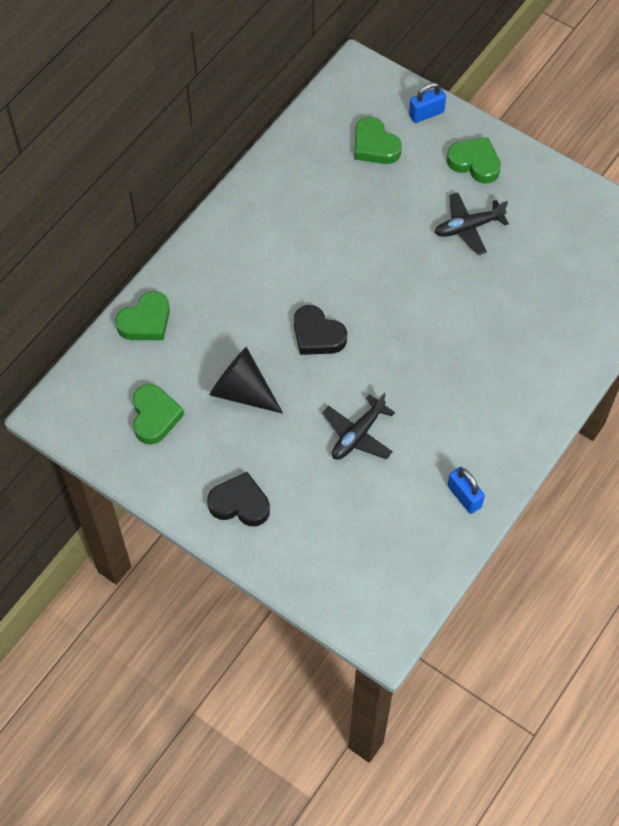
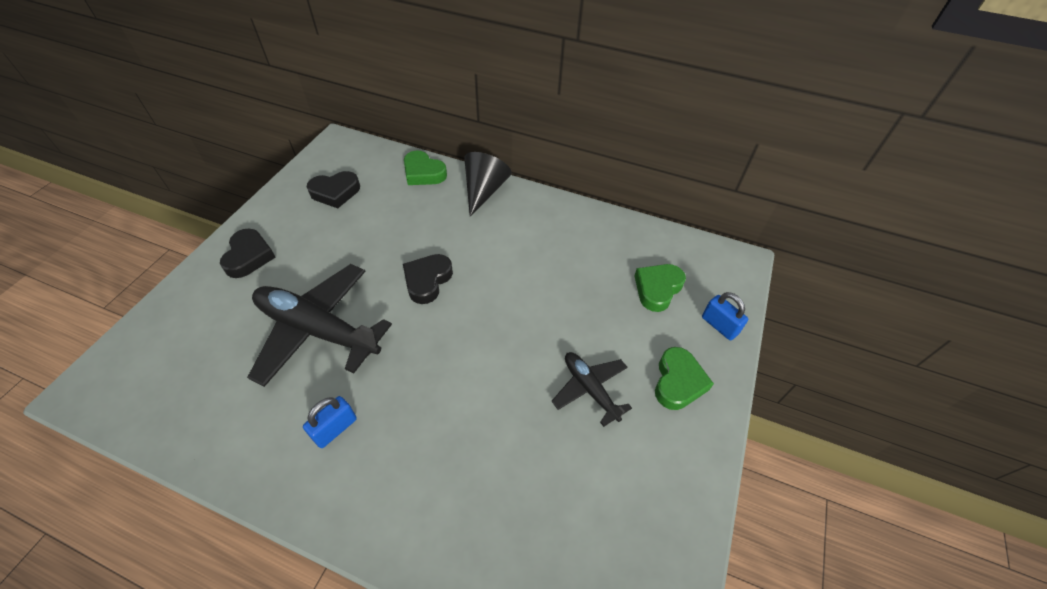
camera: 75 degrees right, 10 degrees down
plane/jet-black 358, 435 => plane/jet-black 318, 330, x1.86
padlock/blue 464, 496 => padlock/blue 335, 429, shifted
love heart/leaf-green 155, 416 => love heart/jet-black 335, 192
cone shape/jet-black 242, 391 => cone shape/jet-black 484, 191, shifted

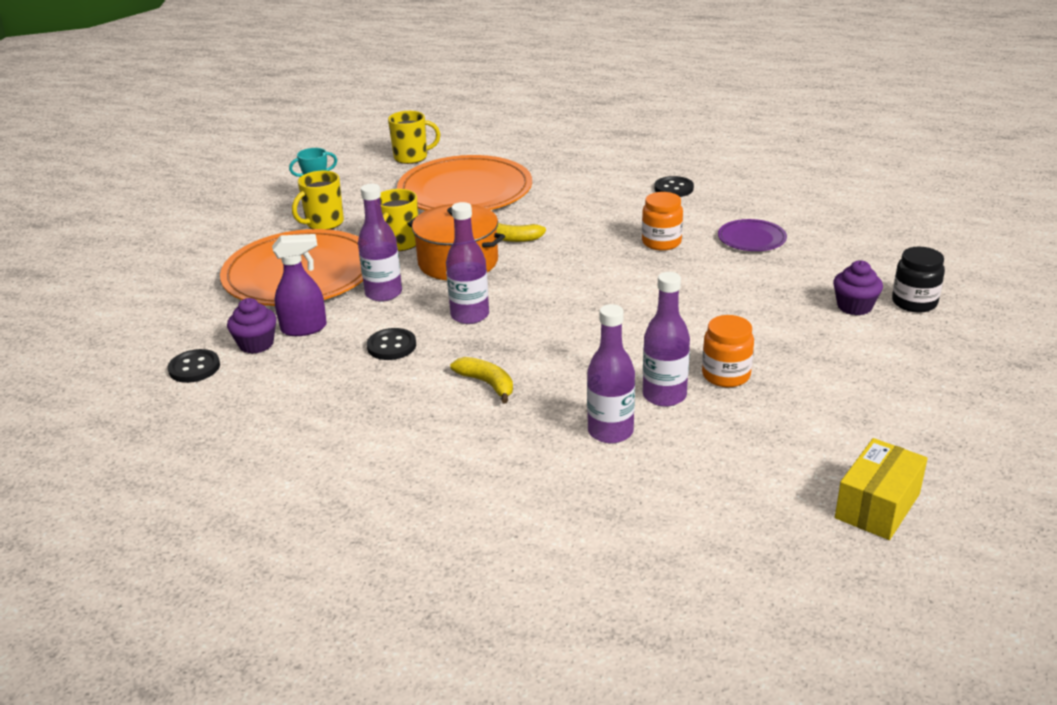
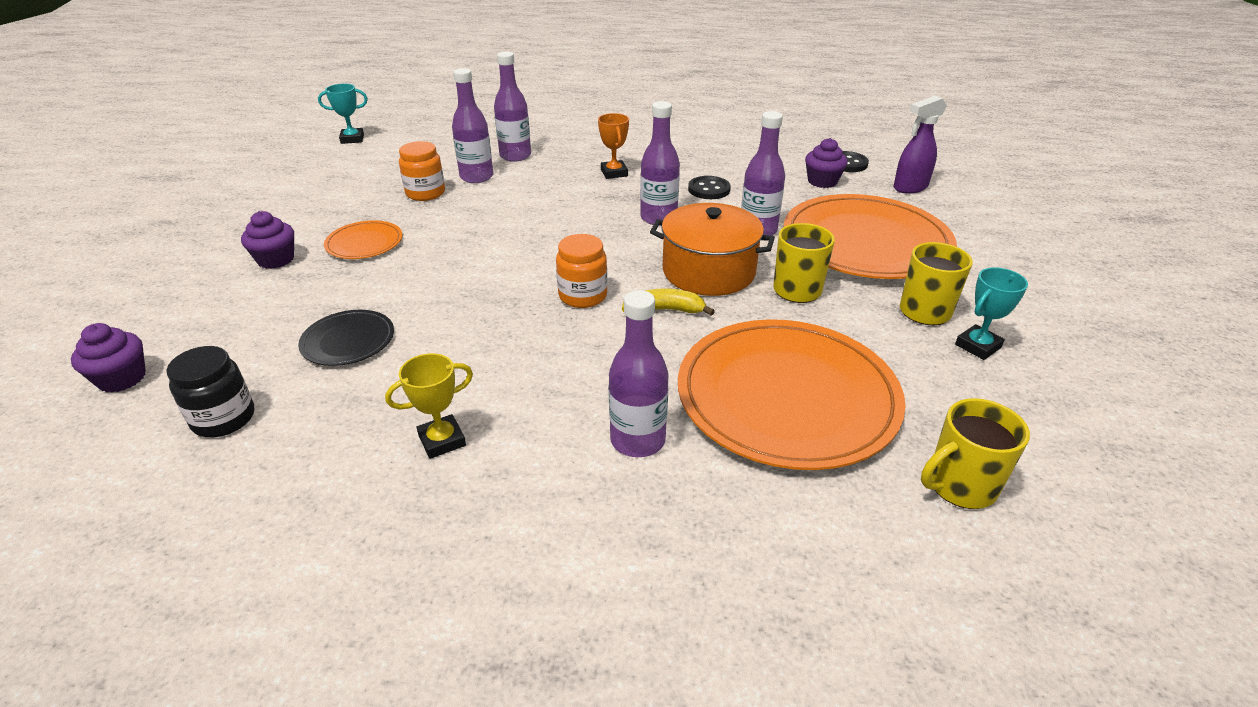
camera: 165 degrees right, 5 degrees up
nothing => fairy cake/royal purple 122, 378
preserve jar/jet-black 914, 302 => preserve jar/jet-black 224, 419, shifted
dinner plate/royal purple 751, 238 => dinner plate/jet-black 348, 341
parcel/yellow 877, 506 => award cup/aqua 352, 139
nothing => dinner plate/orange-coloured 364, 243
shirt button/jet-black 673, 188 => award cup/yellow 442, 440
preserve jar/orange-coloured 661, 242 => preserve jar/orange-coloured 583, 296, shifted
banana fruit/yellow 487, 384 => award cup/orange-coloured 614, 173
nothing => flask/royal purple 637, 440
spray bottle/royal purple 304, 328 => spray bottle/royal purple 910, 187, shifted

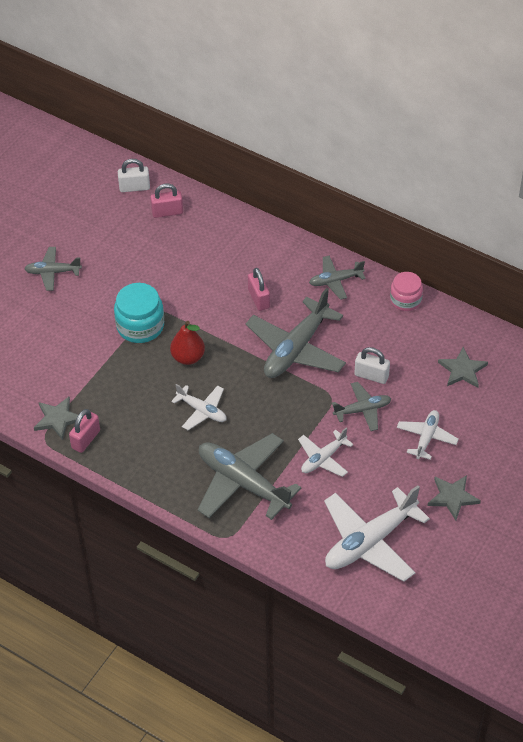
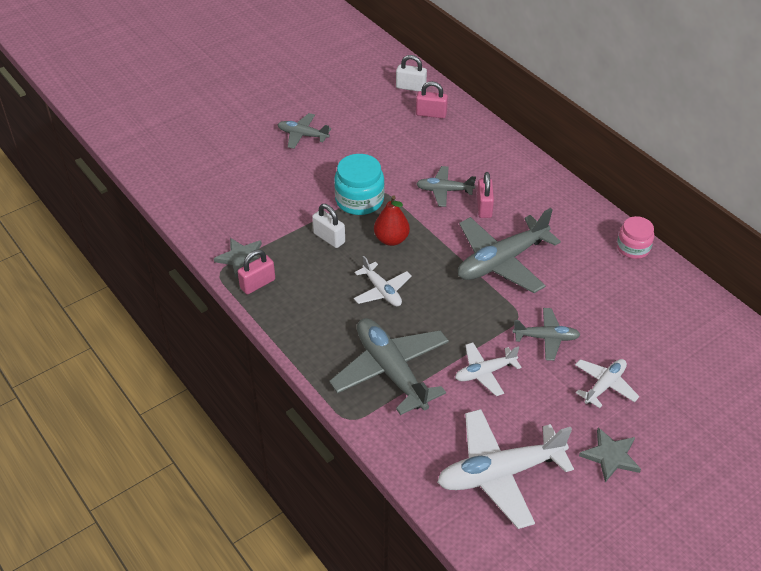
camera: 20 degrees right, 5 degrees down
padlock/snow-white 371, 375 => padlock/snow-white 329, 238, shifted
plane/grey 335, 281 => plane/grey 444, 190, shifted
star/grey 462, 370 => nothing

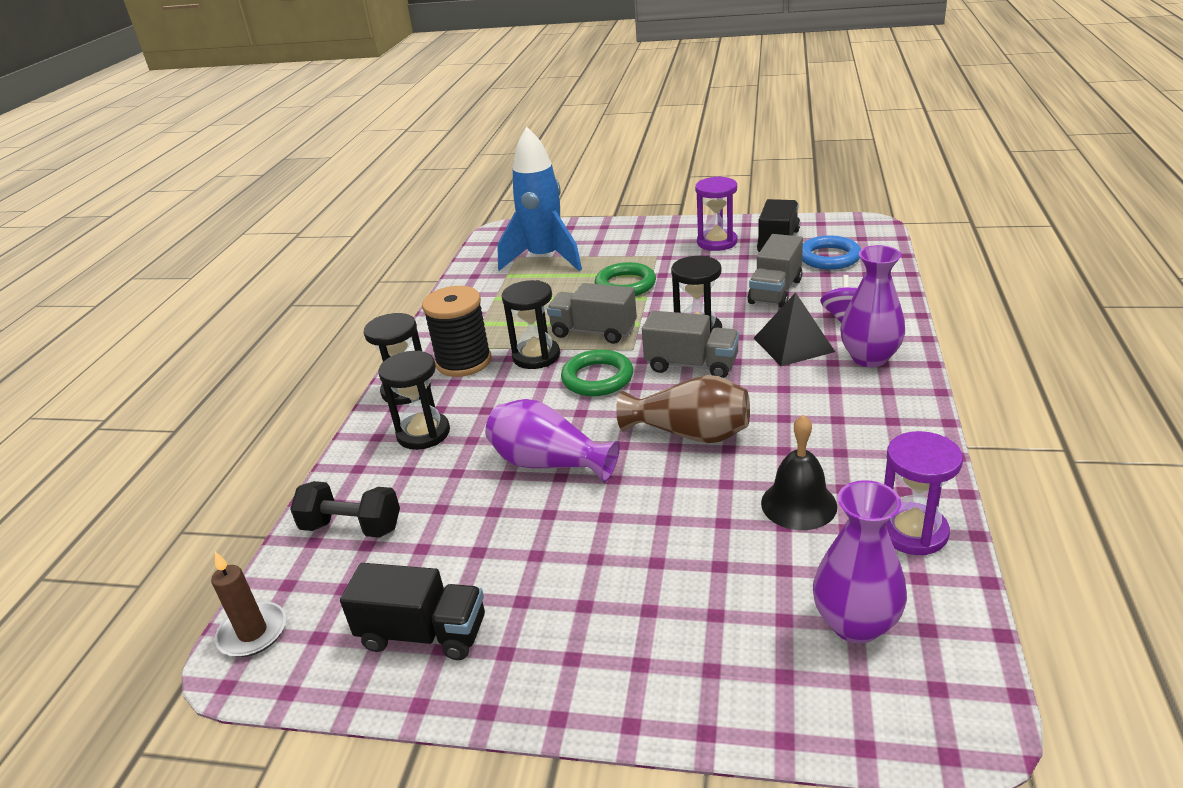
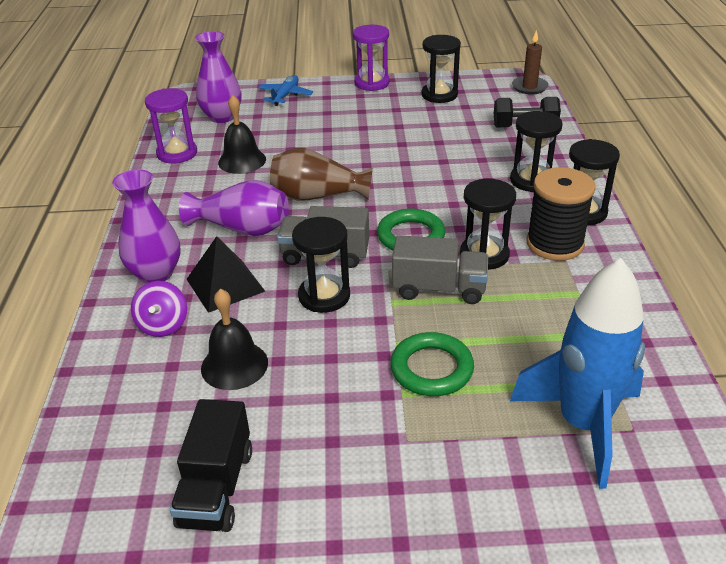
camera: 165 degrees right, 5 degrees up
vase/royal purple 549, 463 => vase/royal purple 242, 228, shifted
truck/grey 775, 291 => school bell/jet-black 234, 365
nothing => plane/blue 285, 95
hourglass/royal purple 717, 242 => hourglass/royal purple 372, 83, shifted
truck/jet-black 423, 634 => hourglass/jet-black 439, 95
ring/blue 829, 257 => nothing

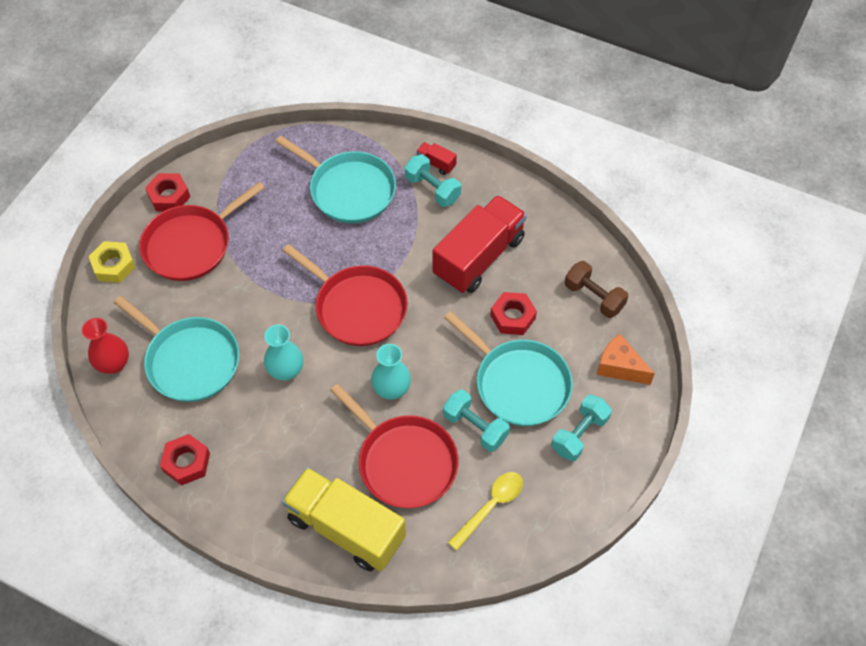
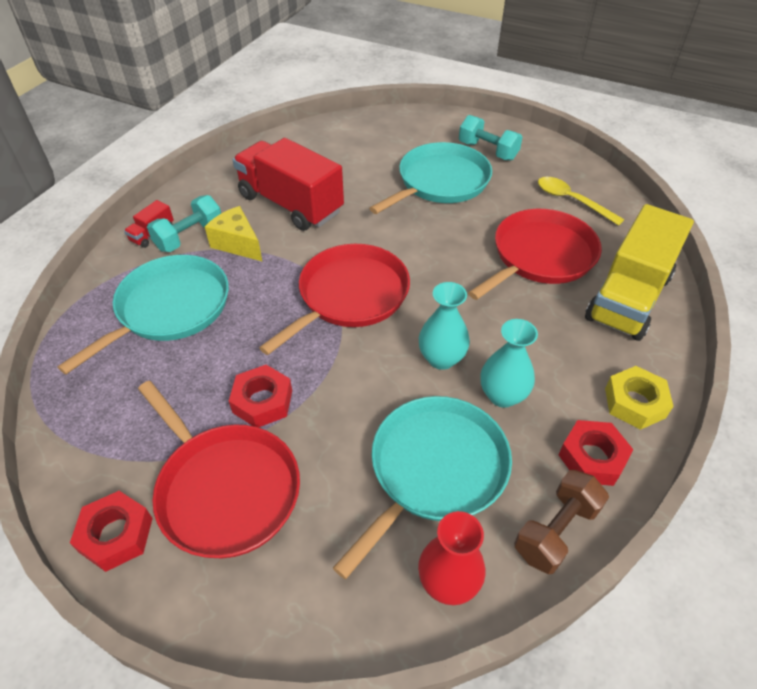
camera: 90 degrees left, 10 degrees down
nothing => piece of cheese/yellow 237, 244
hex nut/crimson 513, 317 => hex nut/crimson 262, 401, shifted
vase/aqua 391, 389 => vase/aqua 502, 395, shifted
free weight/brown 594, 297 => free weight/brown 555, 530, shifted
hex nut/yellow 113, 265 => hex nut/yellow 634, 403, shifted
free weight/aqua 475, 427 => nothing
piece of cheese/orange-coloured 619, 367 => nothing

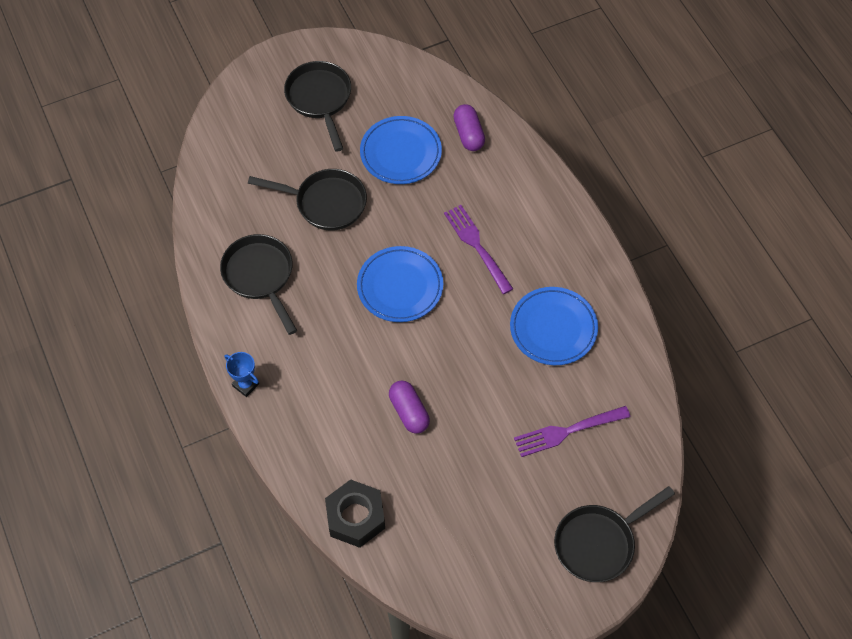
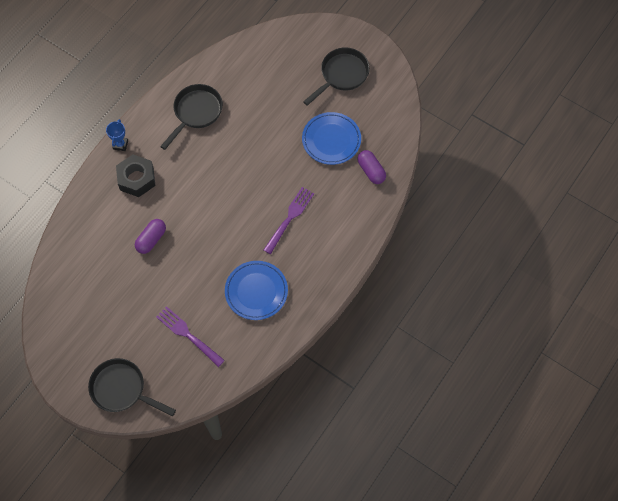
camera: 60 degrees right, 5 degrees up
hex nut/jet-black 355, 517 => hex nut/jet-black 137, 179, shifted
pill shape/royal purple 468, 134 => pill shape/royal purple 371, 171, 75 degrees counterclockwise
pan/jet-black 325, 203 => nothing
dinner plate/blue 400, 287 => nothing

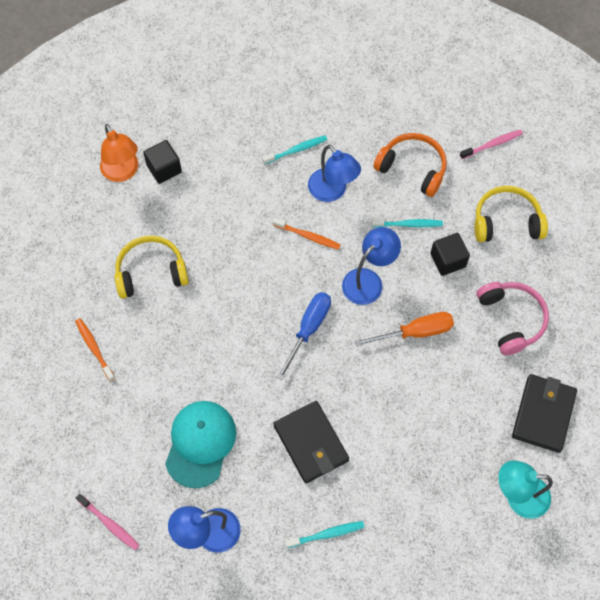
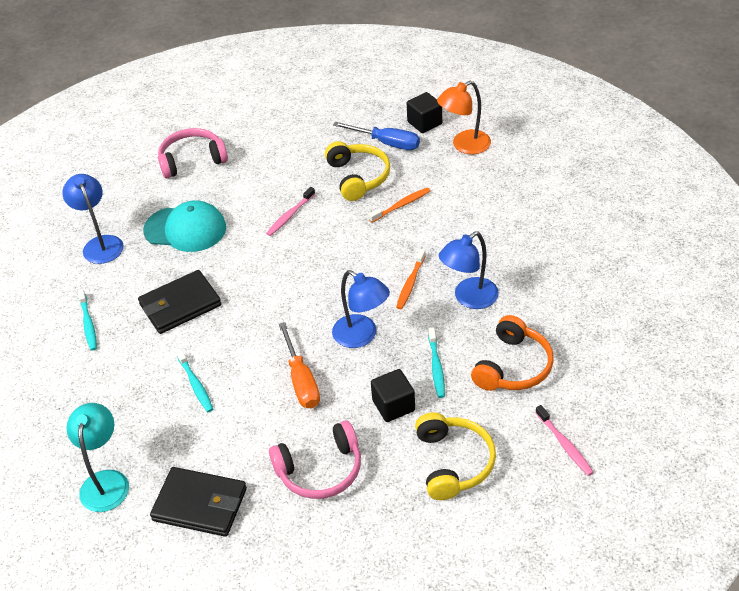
camera: 90 degrees right, 20 degrees down
nothing => headphones/rosy 192, 160
tooth brush/aqua 296, 150 => tooth brush/aqua 195, 384, shifted
tooth brush/rosy 109, 524 => tooth brush/rosy 290, 215, shifted
hand screwdriver/blue 308, 329 => hand screwdriver/blue 387, 143, shifted
tooth brush/orange-coloured 94, 348 => tooth brush/orange-coloured 401, 205, shifted
block/jet-black 164, 169 => block/jet-black 424, 123, shifted

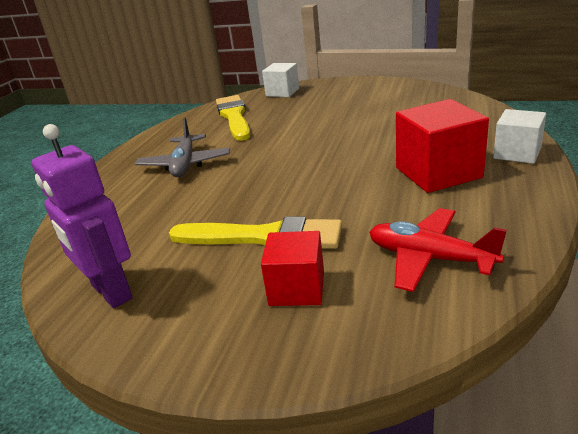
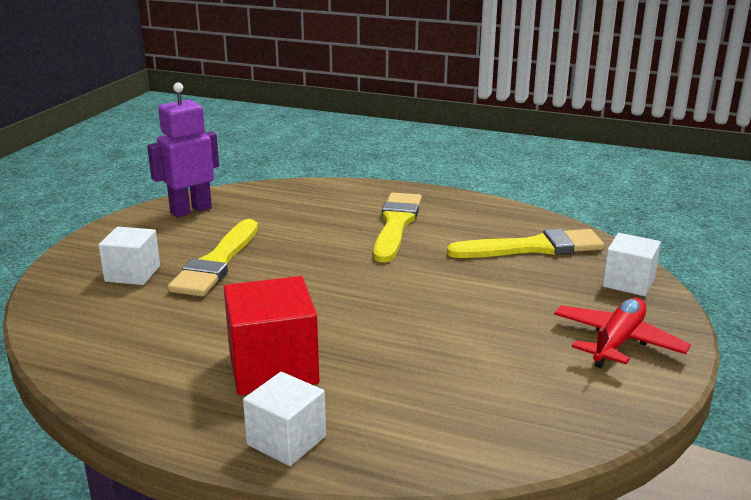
camera: 90 degrees right, 5 degrees down
block/crimson 297, 288 => block/snow-white 132, 274
plane/grey 185, 164 => brush/yellow 396, 224
plane/crimson 430, 258 => plane/crimson 617, 342, shifted

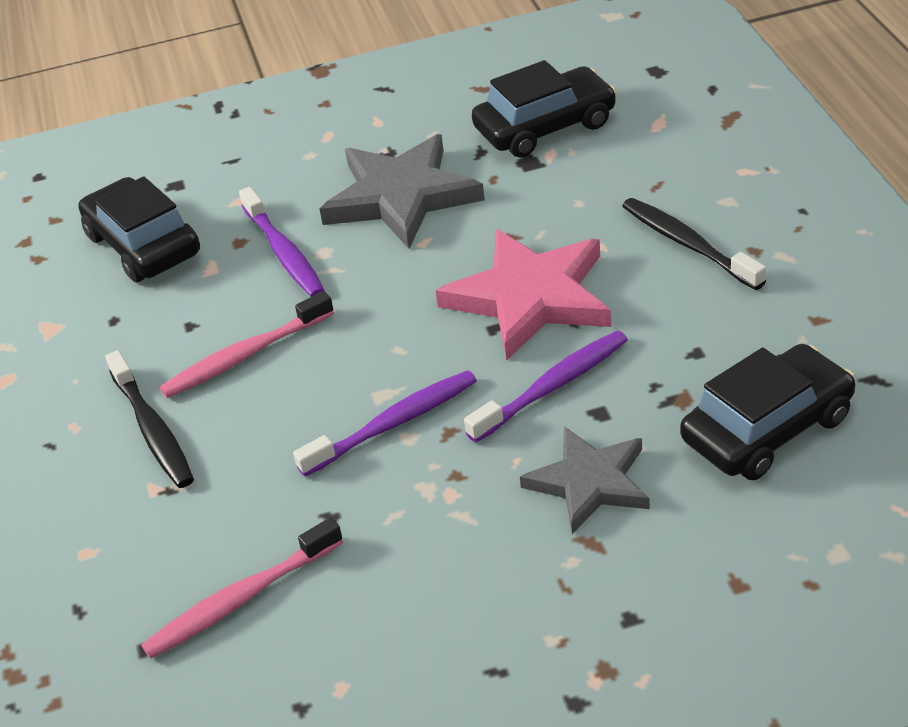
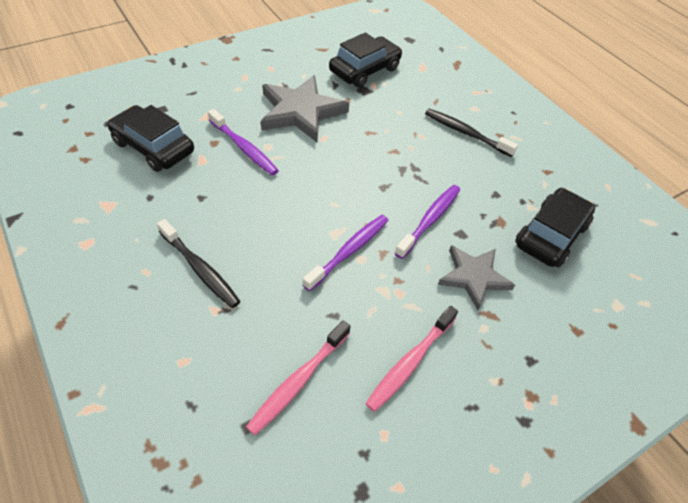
camera: 25 degrees left, 10 degrees up
tooth brush/rosy 245, 356 => tooth brush/rosy 410, 362, shifted
star/rosy 530, 297 => nothing

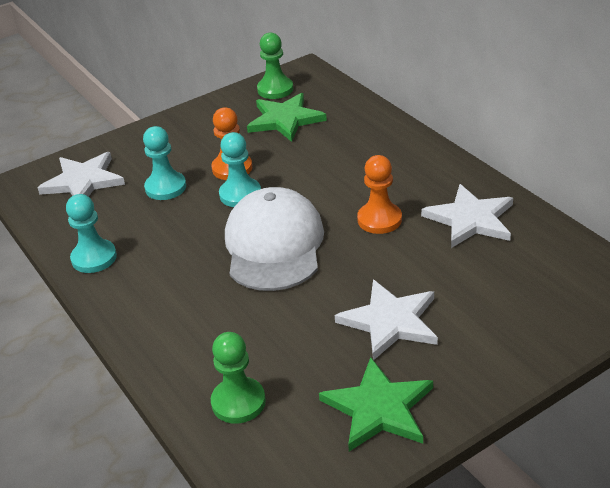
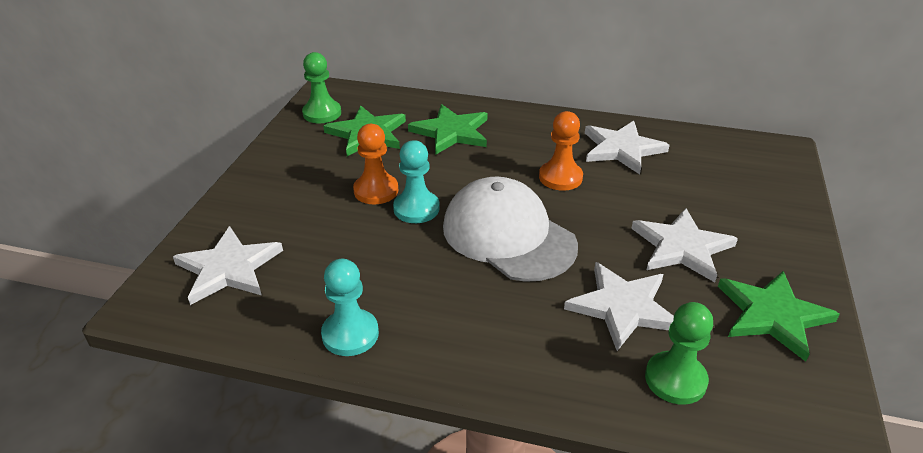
camera: 45 degrees left, 0 degrees up
nothing => star/leaf-green 451, 132
nothing => star/snow-white 623, 307
game pawn/aqua 165, 187 => nothing

